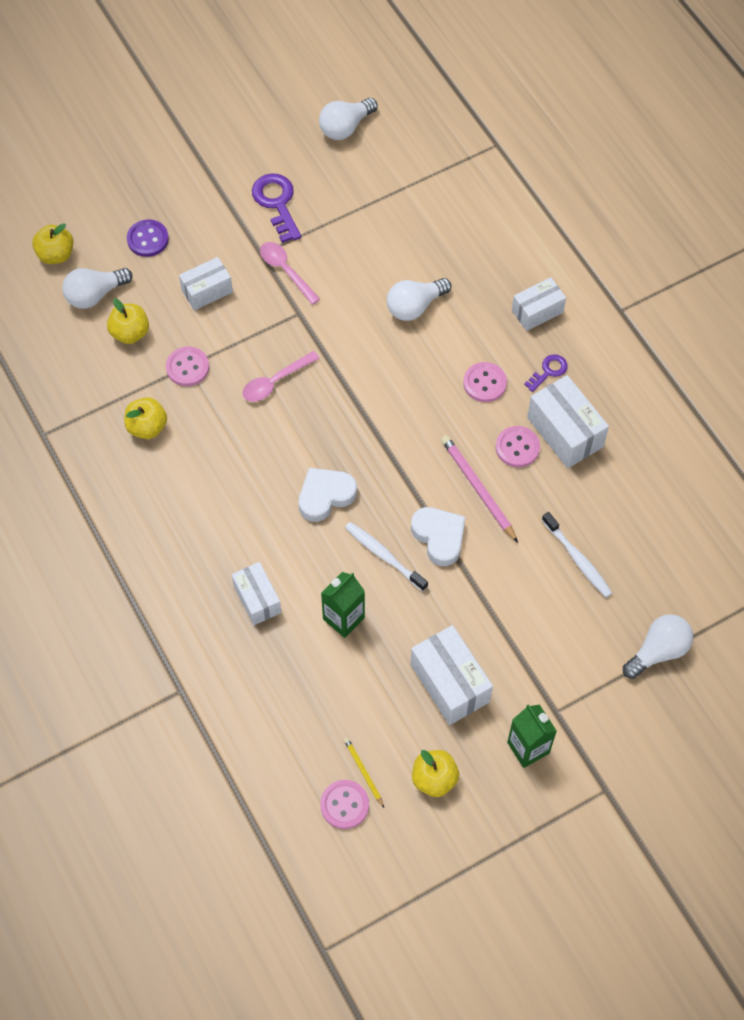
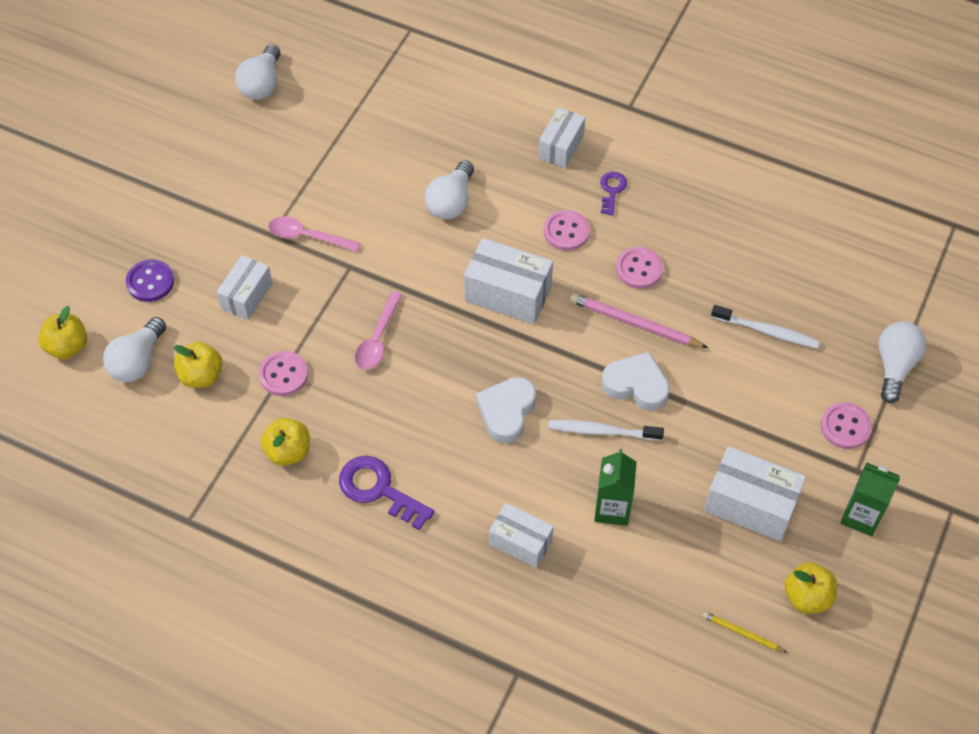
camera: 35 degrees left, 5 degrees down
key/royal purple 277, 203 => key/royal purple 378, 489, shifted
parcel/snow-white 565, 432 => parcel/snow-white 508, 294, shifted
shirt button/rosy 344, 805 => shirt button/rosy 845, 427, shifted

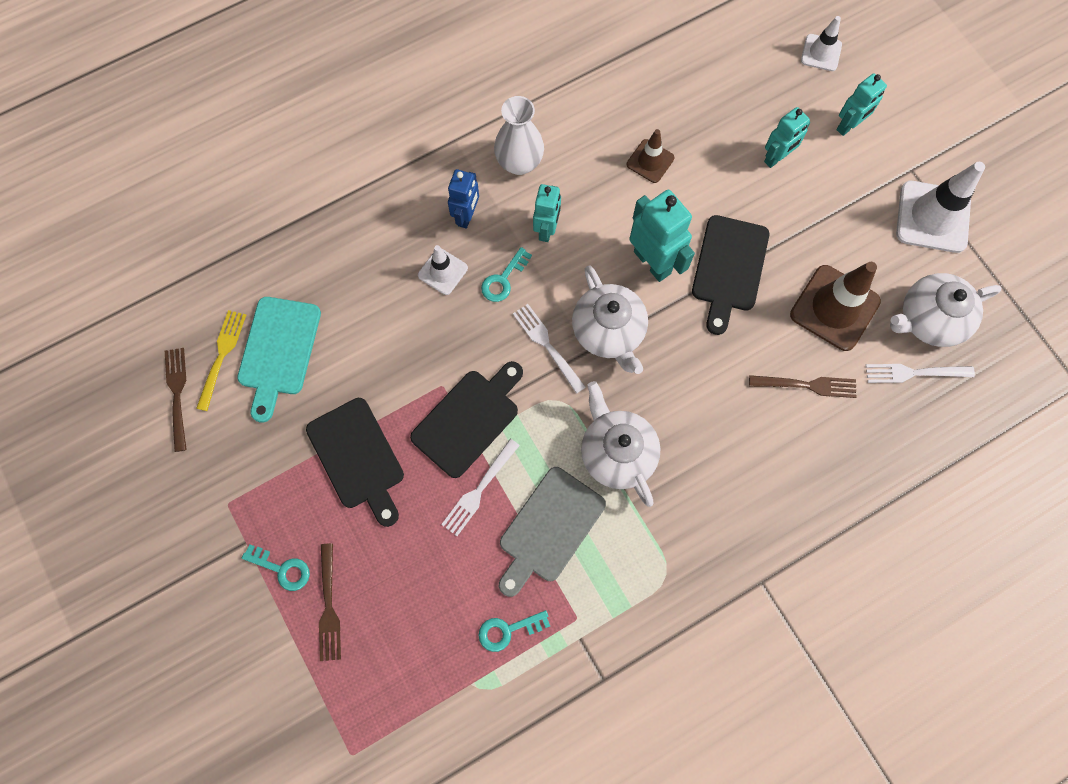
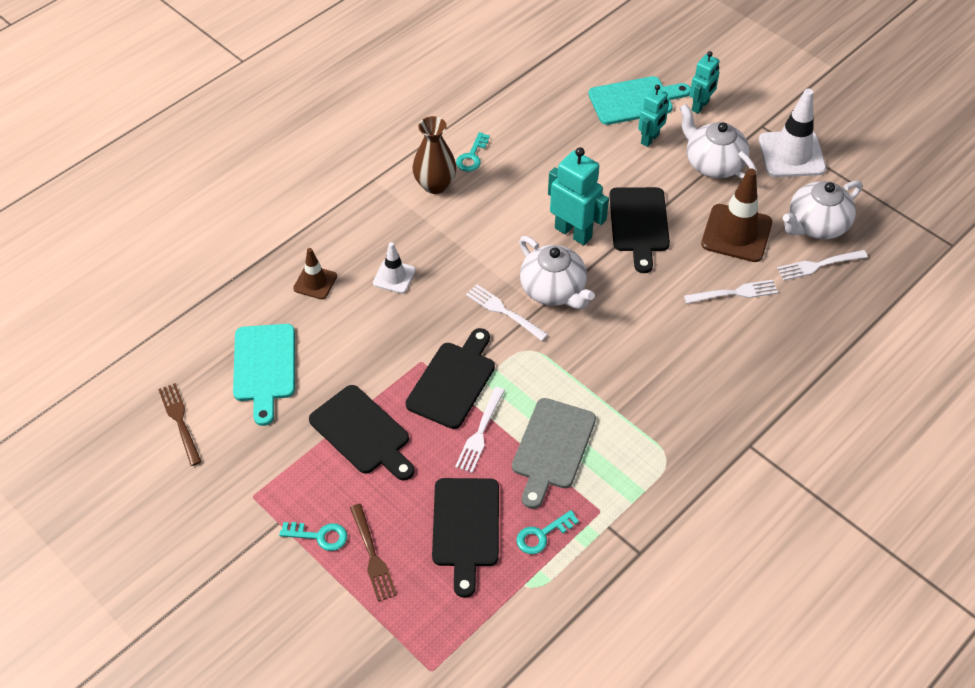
camera: 15 degrees left, 20 degrees down
safety cone/brown 650, 161 => safety cone/brown 315, 282, shifted
vase/snow-white 519, 163 => vase/brown 435, 185
nothing => cutting board/jet-black 466, 528
key/aqua 503, 279 => key/aqua 472, 156, shifted
nothing => cutting board/aqua 634, 100
china teapot/snow-white 617, 453 => china teapot/snow-white 713, 164, shifted
fork/brown 807, 385 => fork/snow-white 735, 293
fork/yellow 222, 355 => nothing
robot figure/blue 466, 216 => nothing
robot figure/aqua 546, 230 => nothing
safety cone/snow-white 821, 53 => nothing

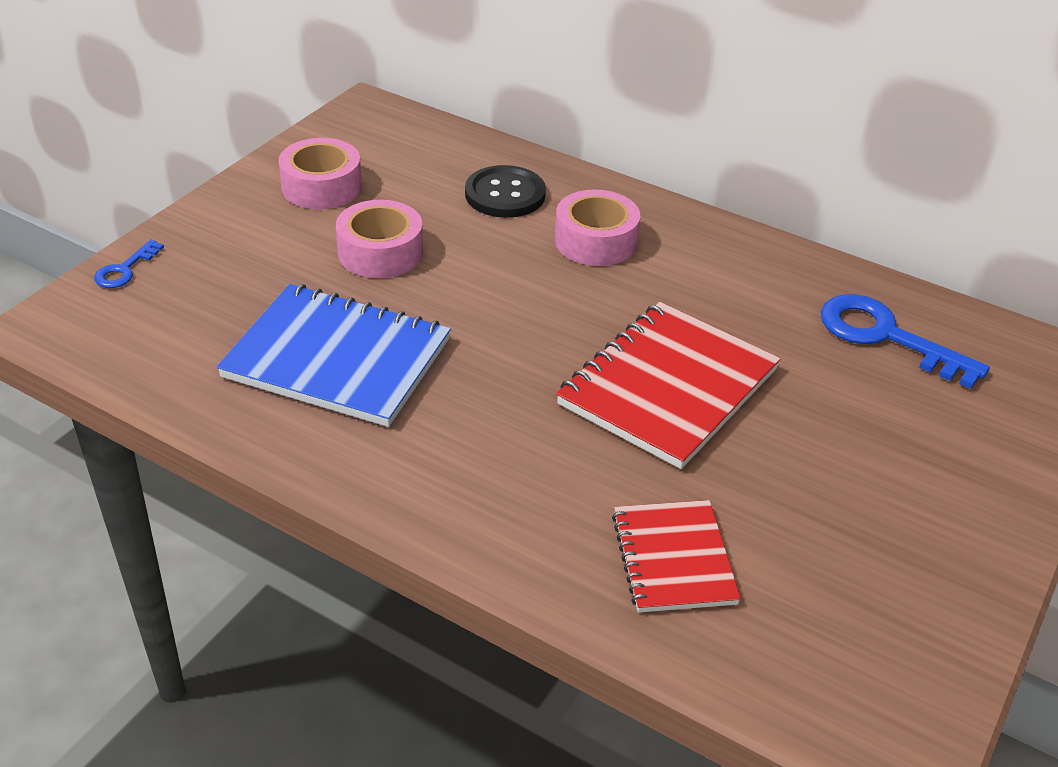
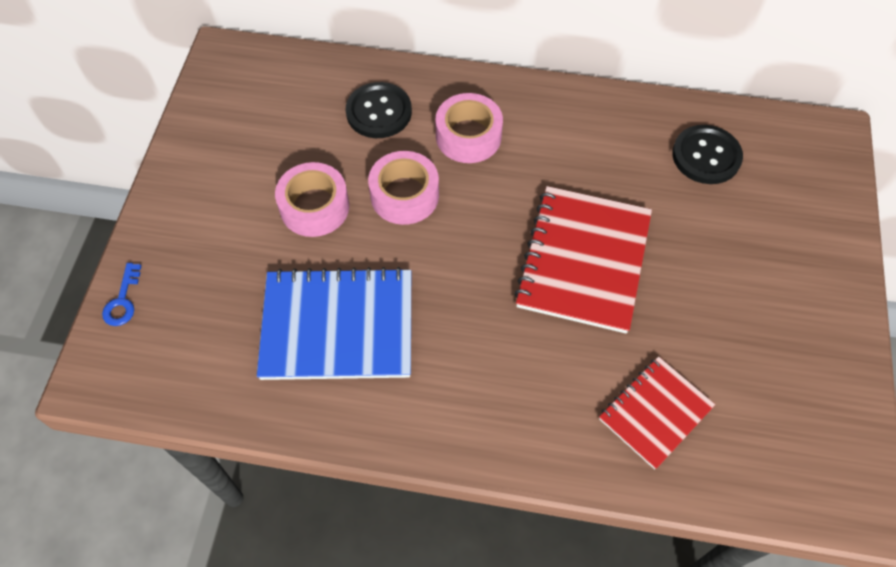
camera: 20 degrees left, 20 degrees up
roll of tape/rosy 321, 187 => roll of tape/rosy 404, 195, shifted
notebook/crimson 673, 558 => notebook/crimson 655, 413, 75 degrees clockwise
key/blue 886, 337 => shirt button/jet-black 706, 156

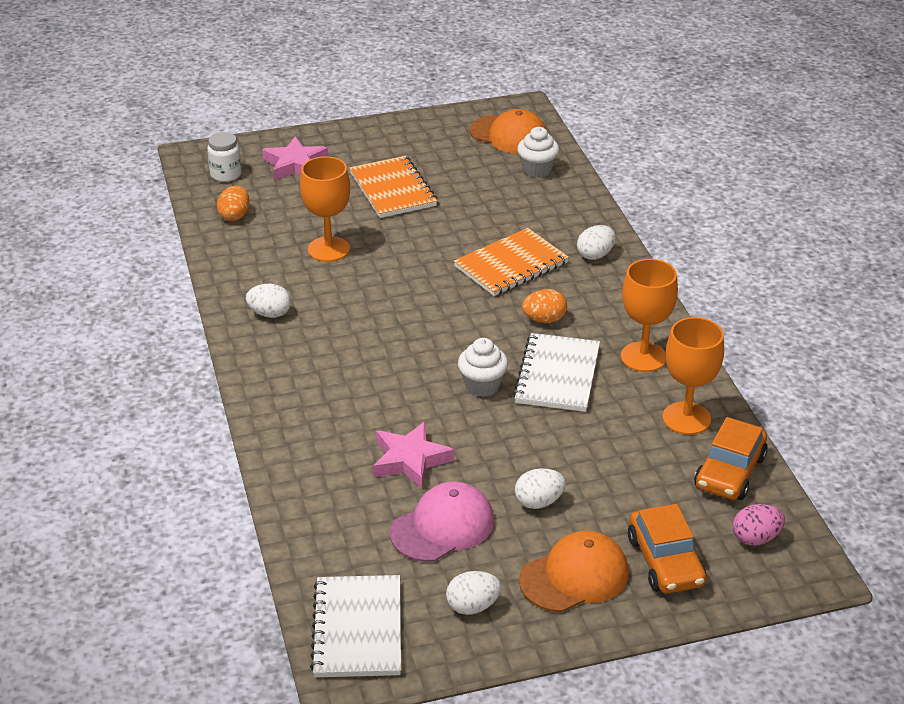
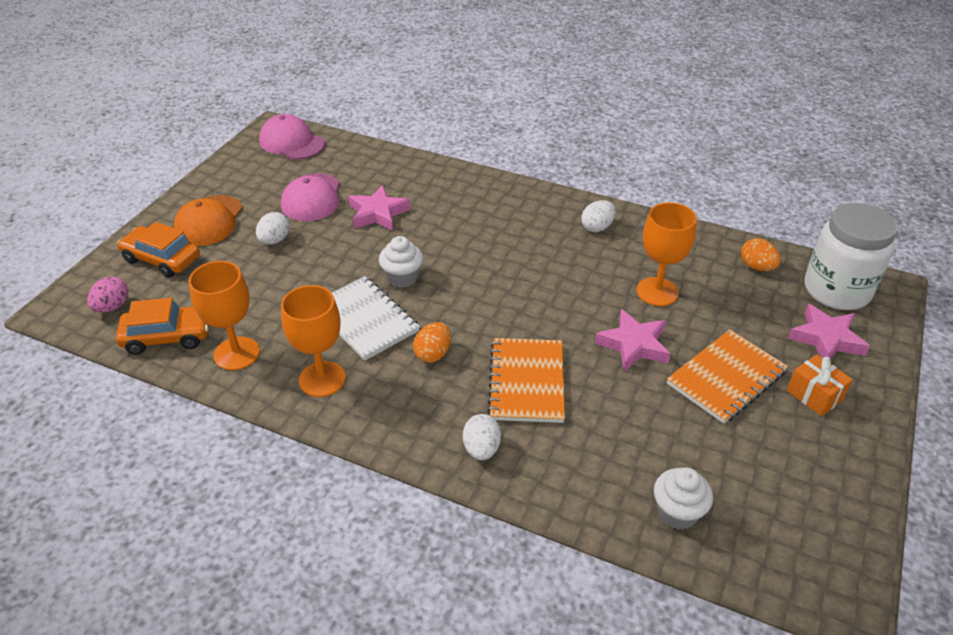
camera: 130 degrees right, 5 degrees up
automobile/orange-coloured 729, 472 => automobile/orange-coloured 167, 337, 105 degrees clockwise
notebook/snow-white 357, 629 => peaked cap/rosy 292, 142
nothing => star/rosy 633, 345
notebook/orange-coloured 393, 189 => notebook/orange-coloured 726, 378, 60 degrees counterclockwise
nothing => gift/orange-coloured 814, 395
preserve jar/snow-white 226, 174 => preserve jar/snow-white 836, 291, x2.00
egg/snow-white 473, 606 => nothing
peaked cap/orange-coloured 509, 135 => nothing

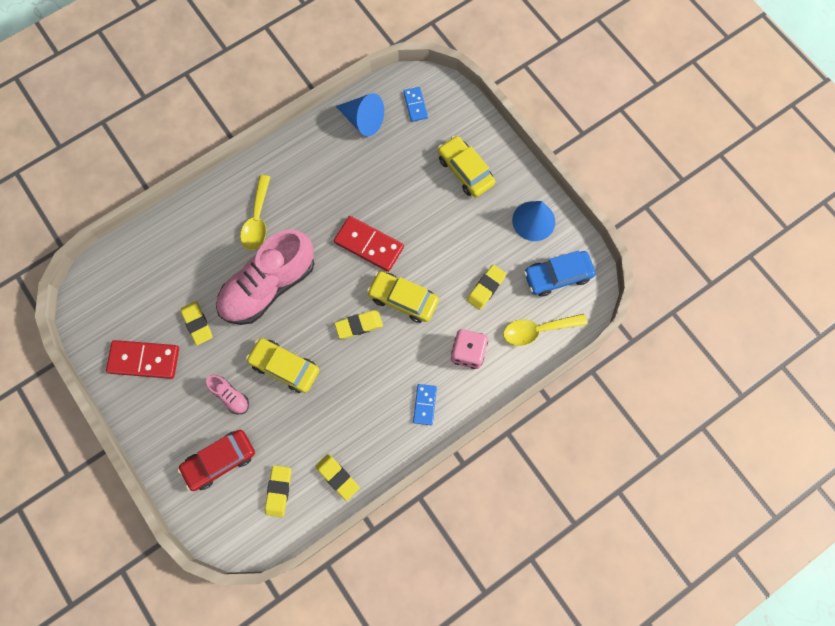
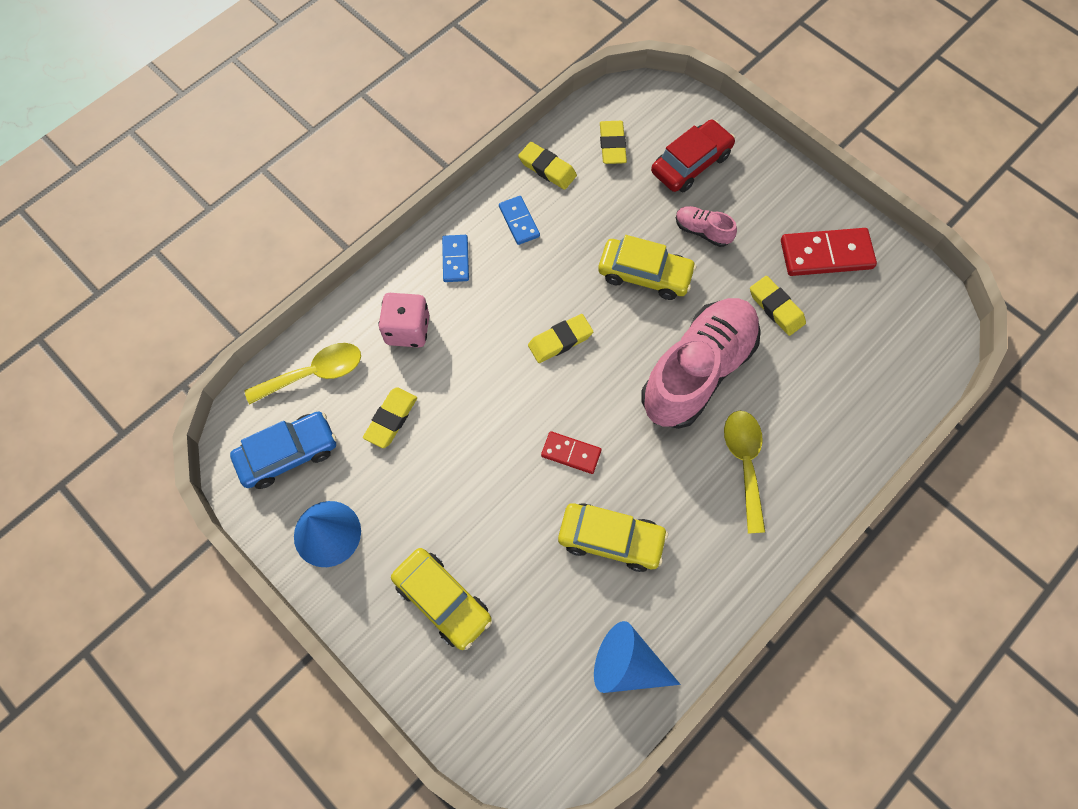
camera: 170 degrees right, 5 degrees down
domino piece/blue 415, 105 => domino piece/blue 519, 221, shifted
domino piece/crimson 369, 245 => domino piece/crimson 571, 453, x0.58
automobile/yellow 403, 299 => automobile/yellow 611, 539, shifted

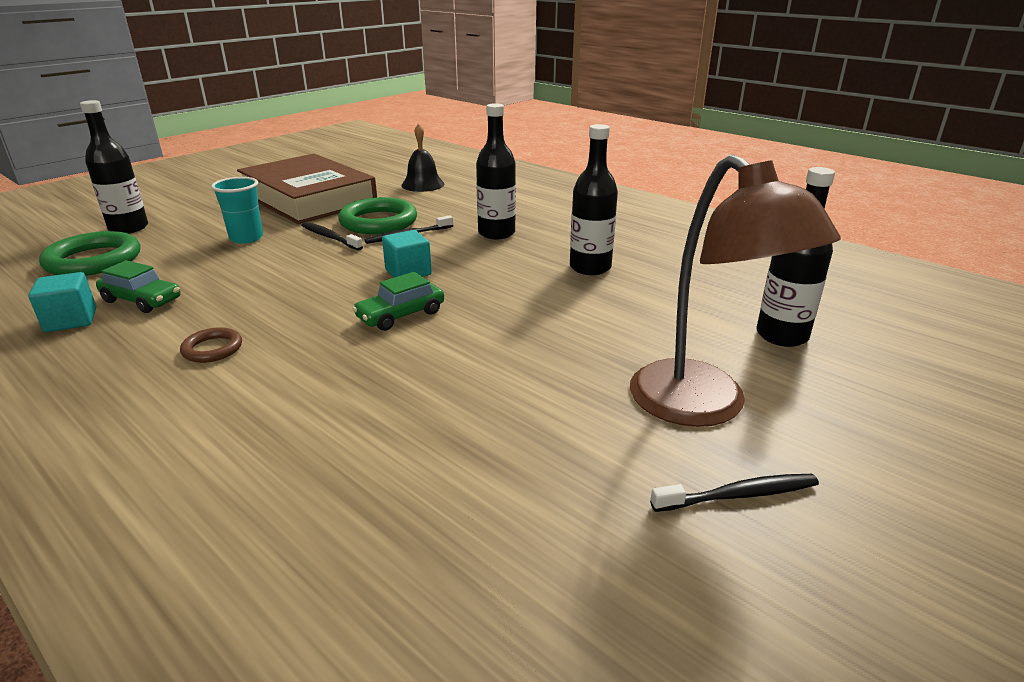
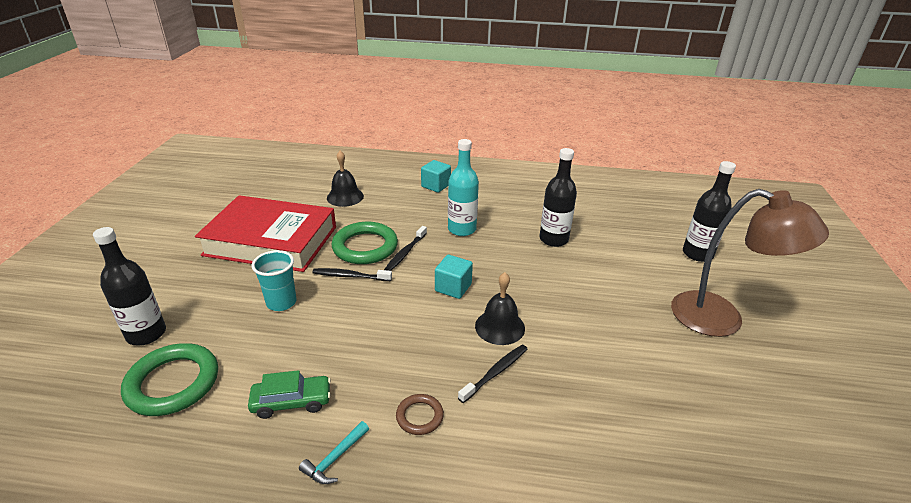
camera: 35 degrees left, 5 degrees up
hardcover/brown 309, 198 => hardcover/crimson 271, 241
nothing => claw hammer/aqua 335, 458
block/aqua 71, 320 => block/aqua 436, 186, shifted
flask/jet-black 496, 233 => flask/aqua 462, 229
tooth brush/jet-black 738, 495 => tooth brush/jet-black 495, 373, shifted
automobile/leaf-green 401, 315 => school bell/jet-black 500, 327

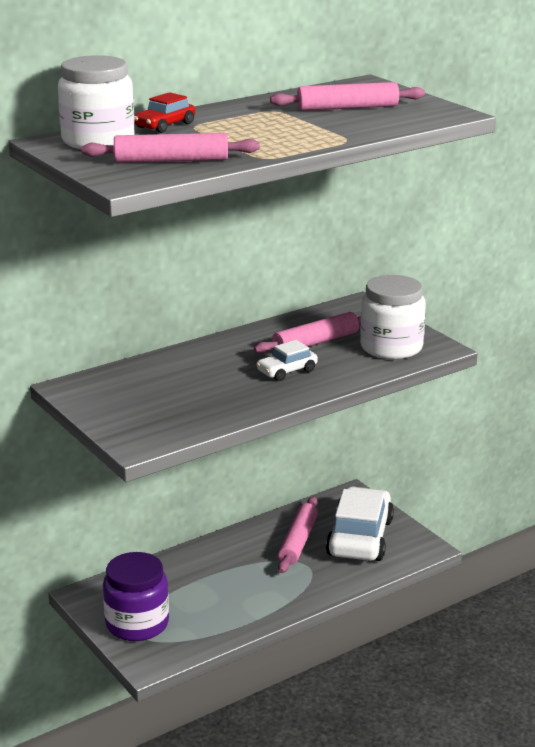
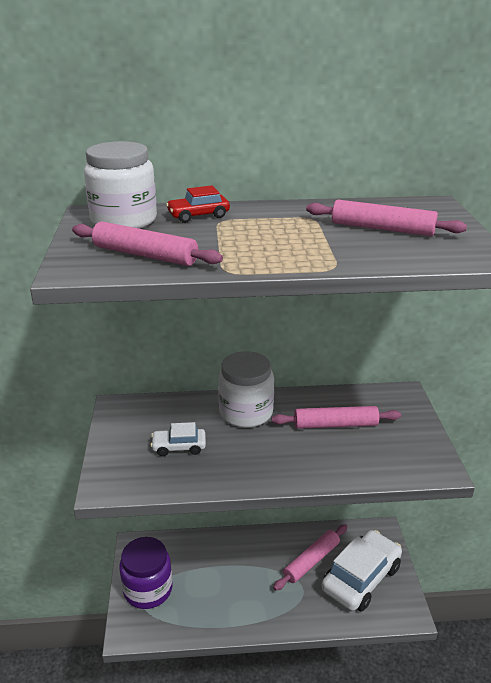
camera: 30 degrees right, 5 degrees up
automobile/snow-white 287, 371 => automobile/snow-white 179, 447, shifted
preserve jar/snow-white 391, 347 => preserve jar/snow-white 246, 412, shifted

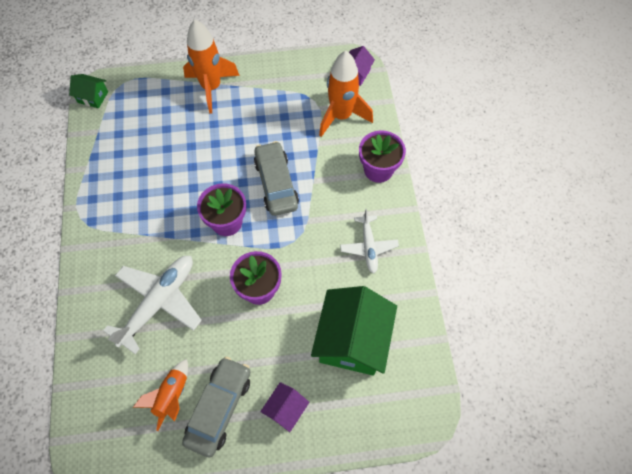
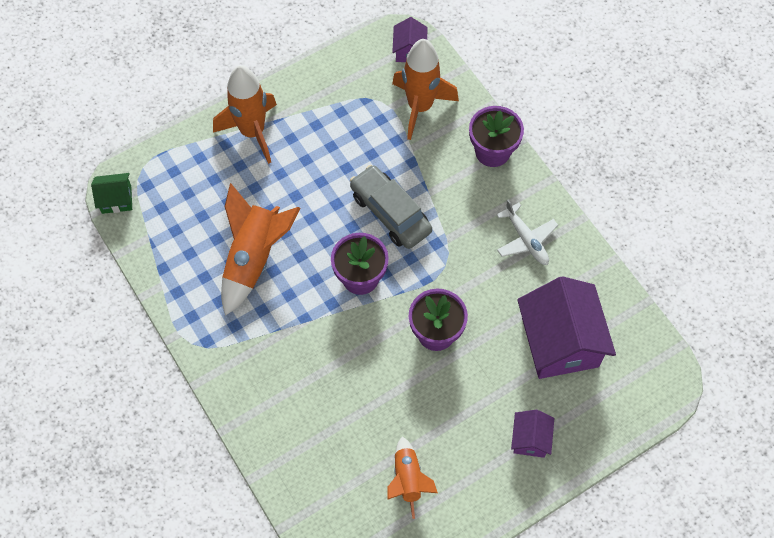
camera: 25 degrees left, 0 degrees up
nothing => toy rocket/orange-coloured 254, 258
toy house/leaf-green 352, 340 => toy house/royal purple 560, 342
plane/snow-white 158, 302 => nothing
automobile/grey 219, 408 => nothing

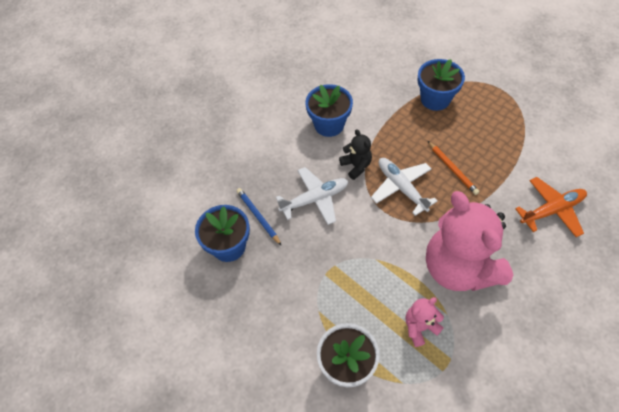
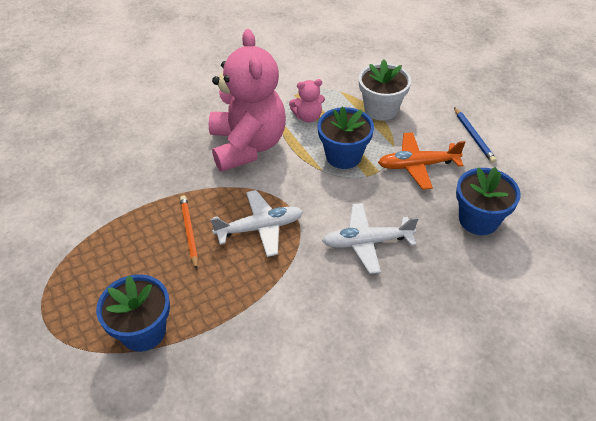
camera: 165 degrees left, 10 degrees down
plane/snow-white 401, 187 => plane/snow-white 260, 228, 90 degrees counterclockwise
potted plant/blue 329, 125 => potted plant/blue 343, 156, shifted
plane/orange-coloured 551, 210 => plane/orange-coloured 417, 165, shifted
lead pencil/blue 258, 216 => lead pencil/blue 473, 136, shifted
teddy/jet-black 356, 166 => nothing

